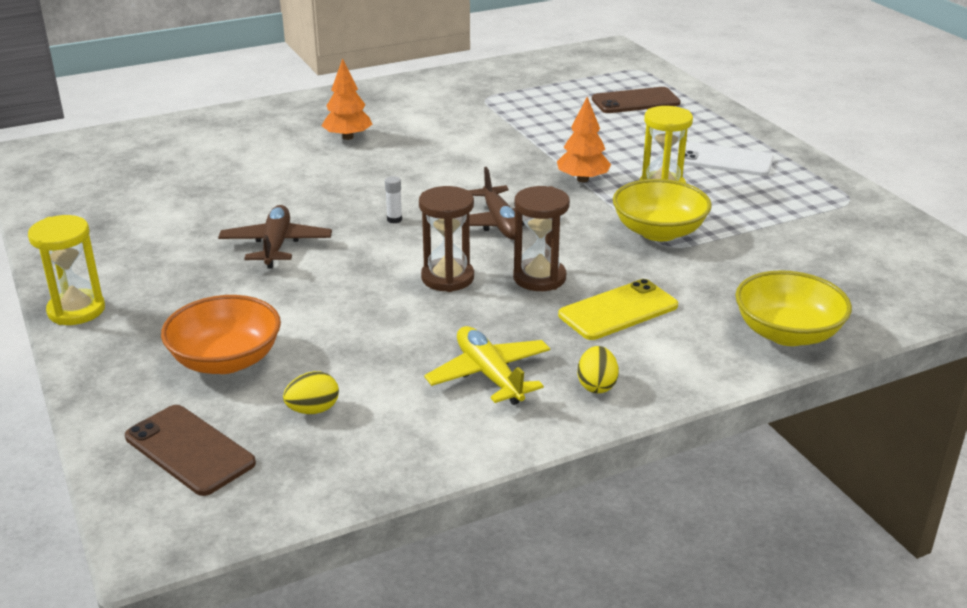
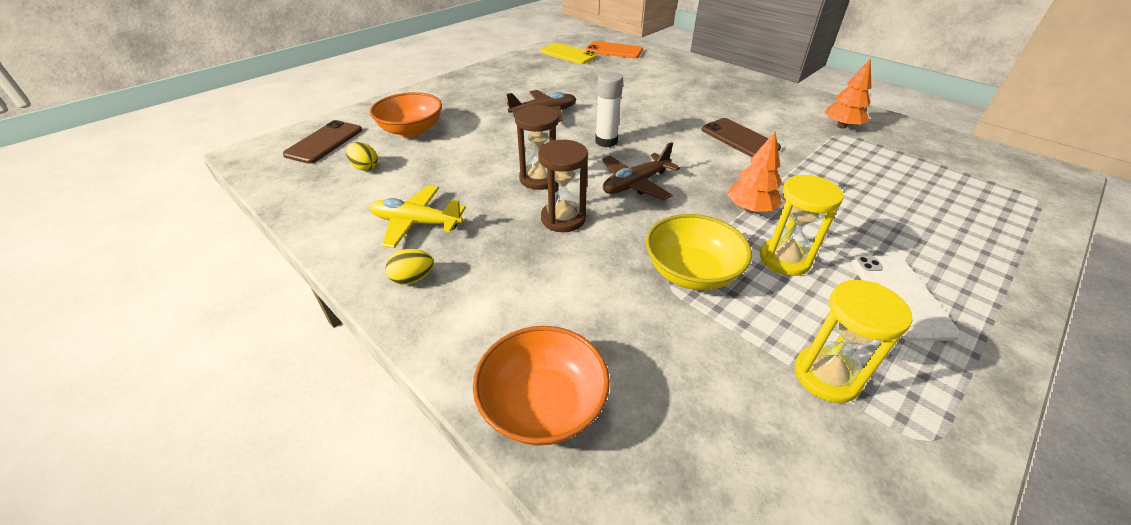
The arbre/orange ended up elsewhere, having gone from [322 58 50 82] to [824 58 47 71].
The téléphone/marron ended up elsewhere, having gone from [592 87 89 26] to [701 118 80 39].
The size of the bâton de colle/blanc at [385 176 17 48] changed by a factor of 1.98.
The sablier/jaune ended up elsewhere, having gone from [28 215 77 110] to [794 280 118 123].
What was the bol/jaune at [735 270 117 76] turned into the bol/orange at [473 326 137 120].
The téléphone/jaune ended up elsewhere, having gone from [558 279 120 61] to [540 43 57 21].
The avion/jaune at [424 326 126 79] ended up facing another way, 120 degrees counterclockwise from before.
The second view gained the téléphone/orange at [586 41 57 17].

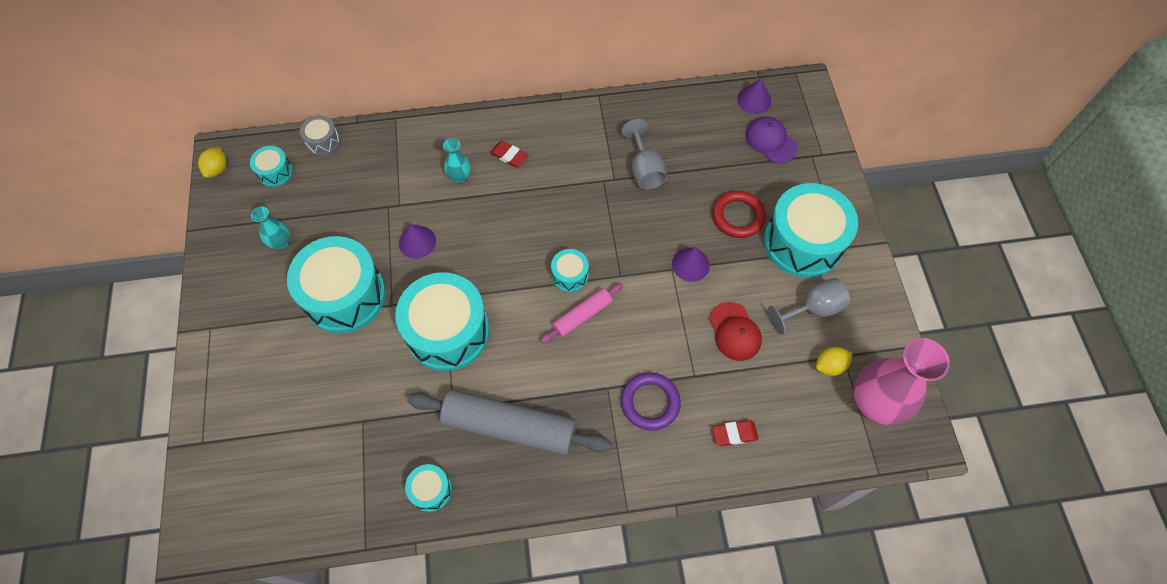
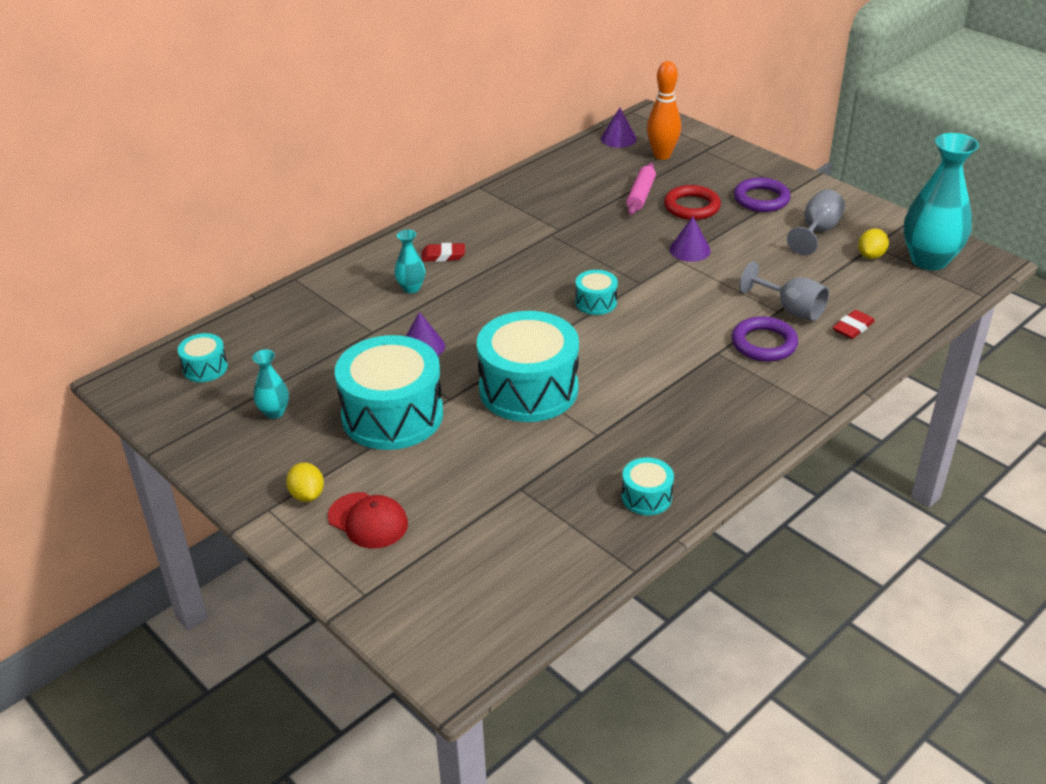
The second view lost the tambour/gris at [300 115 41 41].
Where the casquette/violet stood at [745 117 53 46], the quille/orange came to stand at [647 61 34 99].
The verre à pied/gris ended up elsewhere, having gone from [621 119 46 71] to [739 261 90 60].
The citron/jaune ended up elsewhere, having gone from [198 147 29 31] to [286 462 38 40].
Where the tambour/turquoise stood at [764 183 94 95], the anneau/violet came to stand at [734 177 57 35].
The rouleau à pâtisserie/rose ended up elsewhere, having gone from [541 283 82 60] to [626 163 30 52].
The casquette/rouge ended up elsewhere, having gone from [709 302 53 59] to [328 492 80 57].
What was the vase/rose at [854 338 96 87] turned into the vase/turquoise at [903 133 76 137].
The second view lost the rouleau à pâtisserie/gris at [407 390 205 65].

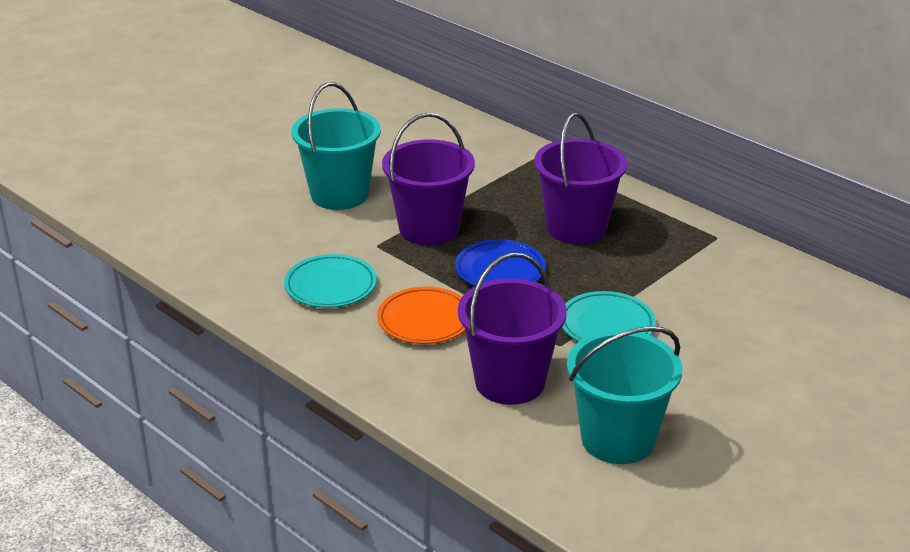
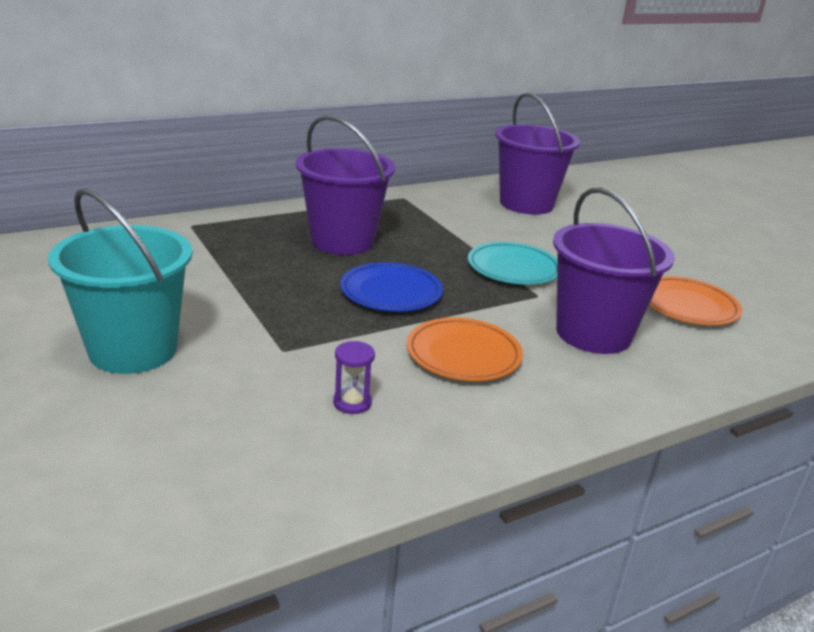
The seau/violet ended up elsewhere, having gone from [382 113 93 132] to [495 93 85 122].
Where the assiette/turquoise stood at [284 254 93 54], the sablier/violet came to stand at [333 341 42 73].
Where the seau/turquoise stood at [567 326 115 138], the assiette/orange came to stand at [649 276 93 49].

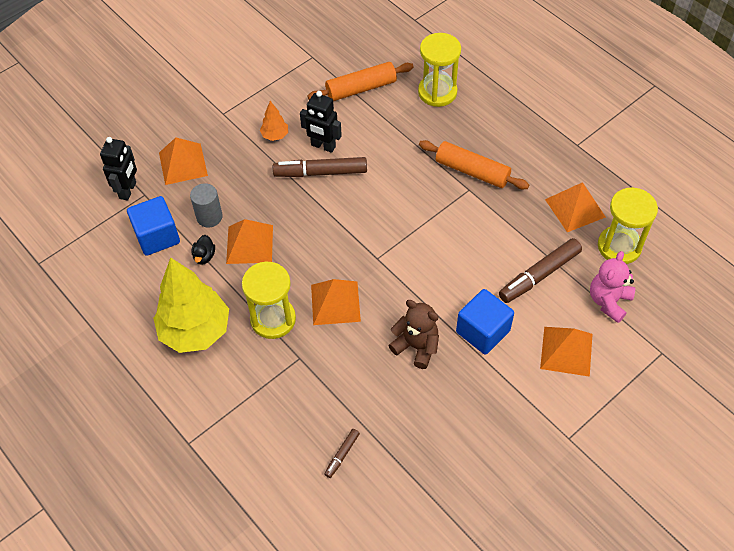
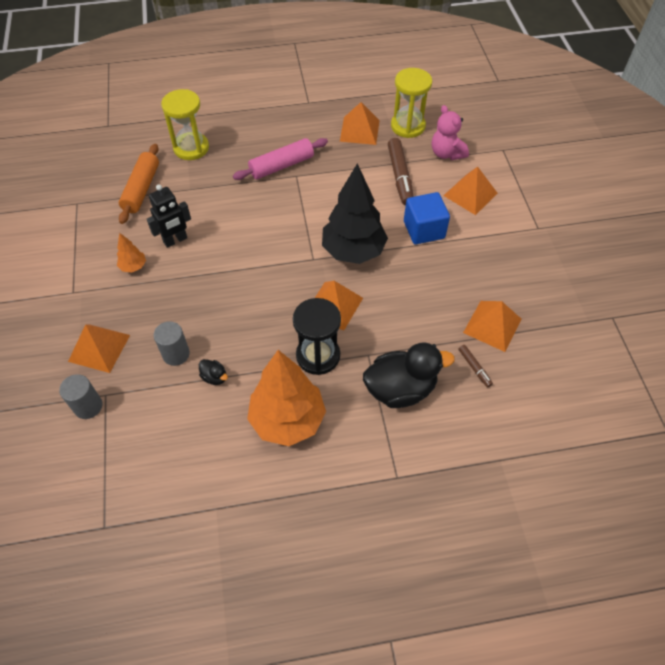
Where the robot/noir stood at [100 137 37 64], the cylindre/gris came to stand at [59 374 43 45].
What was the rouleau à pâtisserie/orange at [419 140 110 49] turned into the rouleau à pâtisserie/rose at [233 138 95 42].
The second view lost the feutre/marron at [273 157 94 20].
The second view lost the cube/bleu at [127 196 53 60].
The pyramide/orange ended up elsewhere, having gone from [226 219 47 45] to [463 301 58 51].
What was the arbre/jaune at [153 257 76 96] turned into the arbre/orange at [247 350 79 96].
What was the sablier/jaune at [242 261 54 78] turned into the sablier/noir at [293 298 48 77].
The second view lost the ours en peluche/marron at [388 300 51 69].
The second view gained the arbre/noir at [322 163 66 101].
The second view gained the canard/noir at [363 342 92 66].

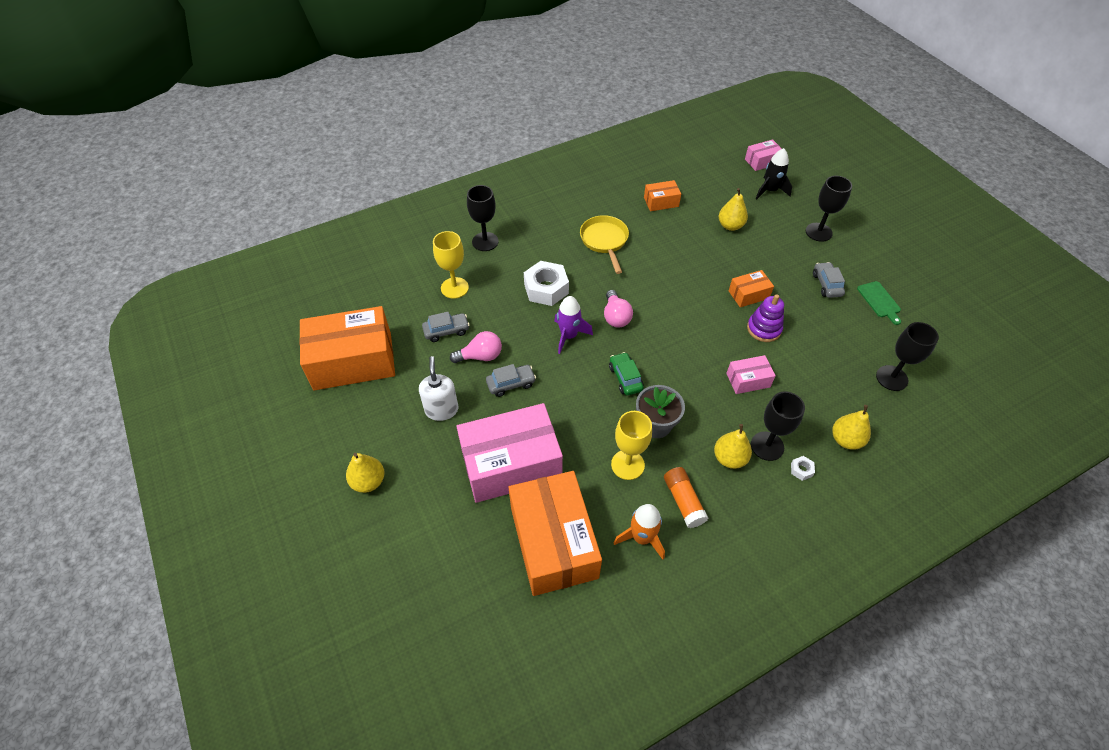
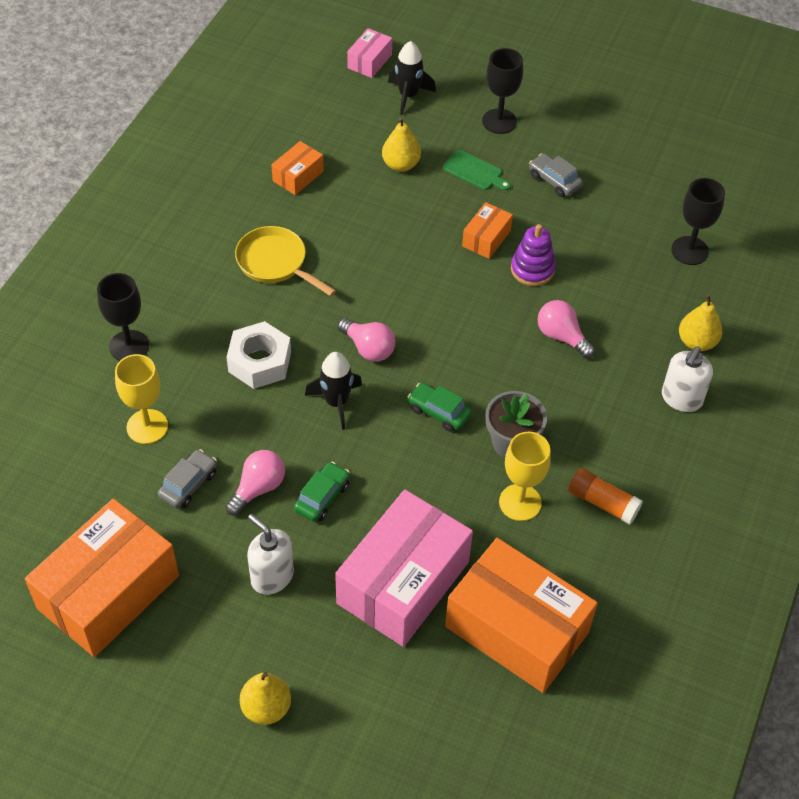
The planche à découper/vert ended up elsewhere, having gone from [857 281 44 44] to [443 150 68 40].
What was the fusée/violet at [554 296 39 58] turned into the fusée/noir at [305 352 57 78].
Where the boîte/rose stood at [726 355 50 39], the ampoule/rose came to stand at [538 300 57 58].
What was the voiture/gris at [486 364 50 33] turned into the voiture/vert at [294 462 56 60].
The second view lost the verre à pied/noir at [751 392 54 69].
The second view lost the poire/jaune at [714 424 38 45].
Where the écrou/blanc stood at [791 456 24 25], the distributeur de savon/blanc came to stand at [662 346 51 66].
The second view lost the fusée/orange at [614 504 51 55].

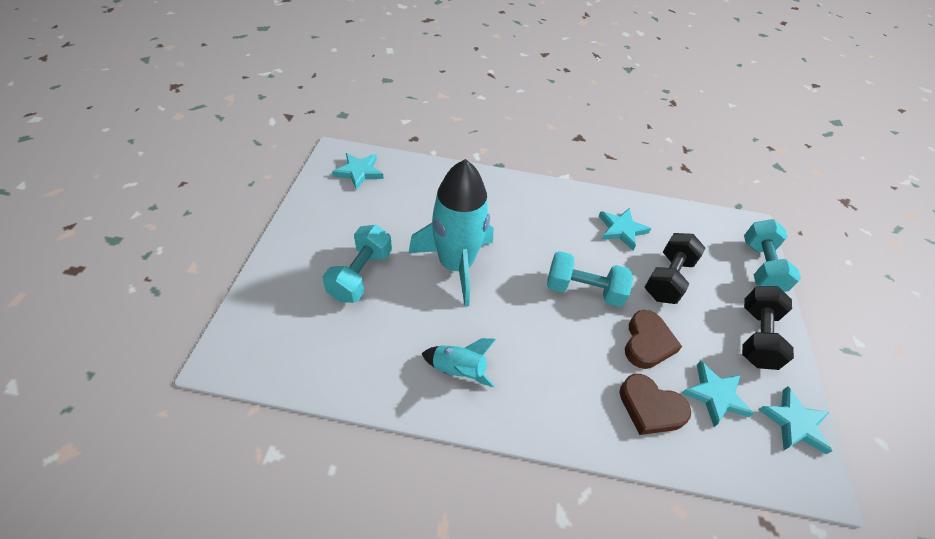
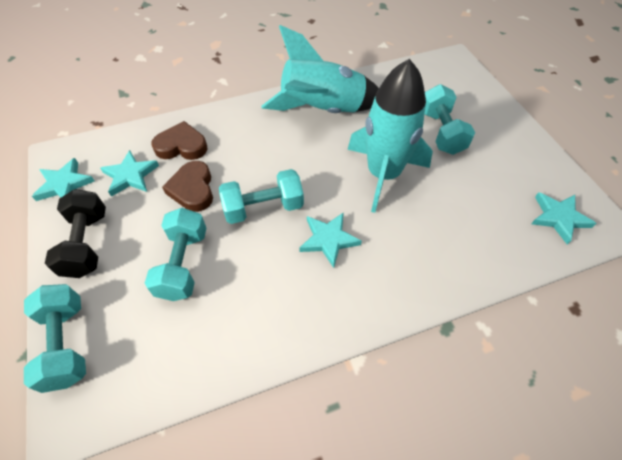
The étoile/turquoise ended up elsewhere, having gone from [599 208 52 42] to [299 212 63 56].
What was the haltère/noir at [645 233 60 71] turned into the haltère/turquoise at [145 208 61 93].
The size of the fusée/turquoise at [421 338 75 49] changed by a factor of 2.09.

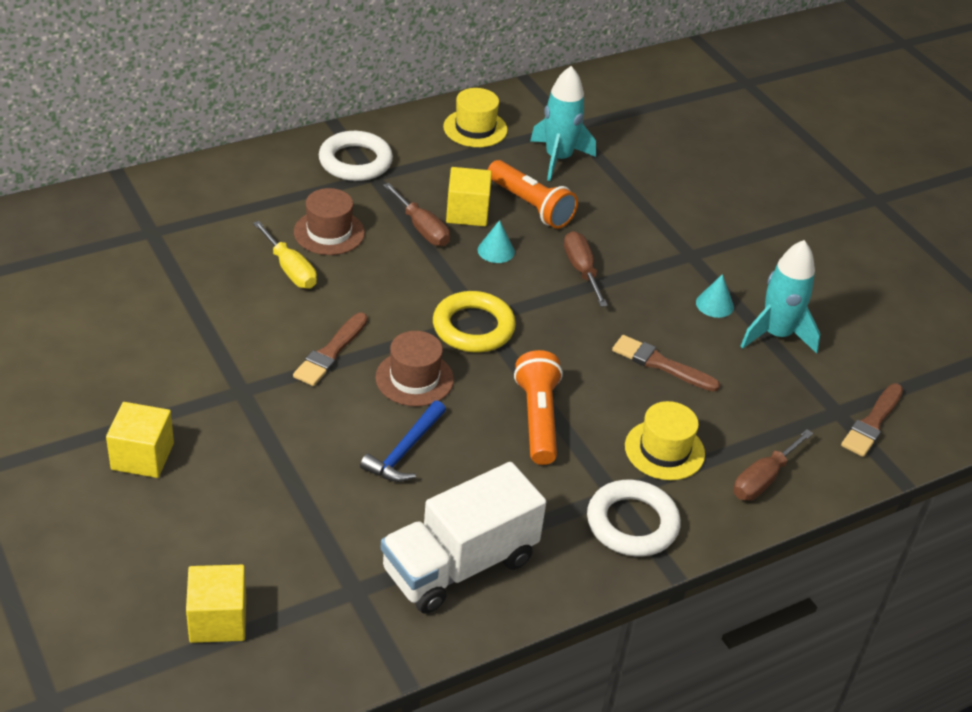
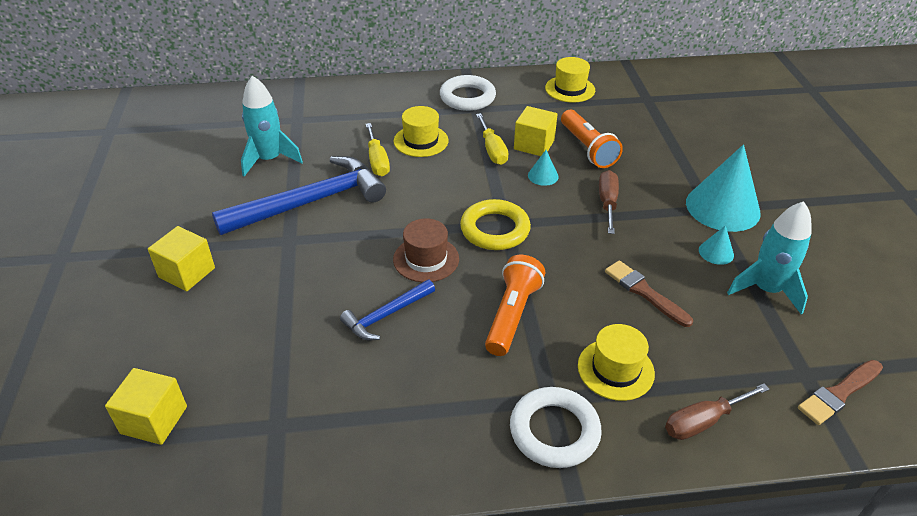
The fusée/turquoise ended up elsewhere, having gone from [530 66 66 115] to [241 76 62 101].
What was the tournevis/marron at [383 183 67 63] turned into the tournevis/jaune at [476 113 32 52].
What was the chapeau/marron at [294 188 71 67] turned into the chapeau/jaune at [394 106 55 51].
The second view lost the pinceau/marron at [293 313 75 73].
The second view lost the camion/blanc at [381 462 165 151].
The second view gained the cône/turquoise at [686 144 75 88].
The second view gained the marteau/bleu at [212 156 174 79].

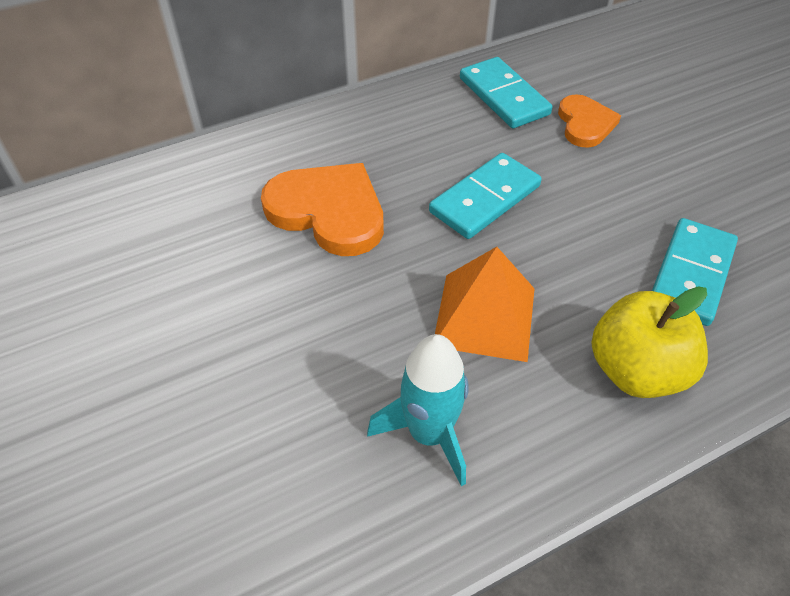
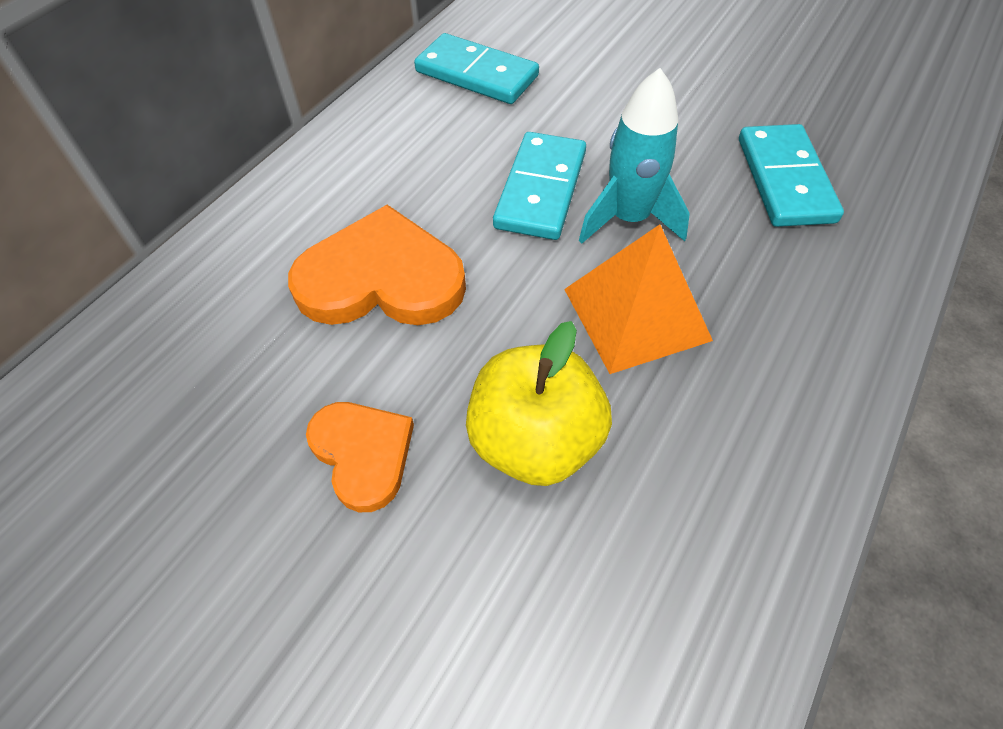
The cœur/orange ended up elsewhere, having gone from [558 94 63 54] to [306 402 108 110].
The pomme/jaune ended up elsewhere, having gone from [592 286 116 112] to [466 321 146 165].
The fusée/turquoise ended up elsewhere, having gone from [367 334 101 152] to [579 68 111 176].

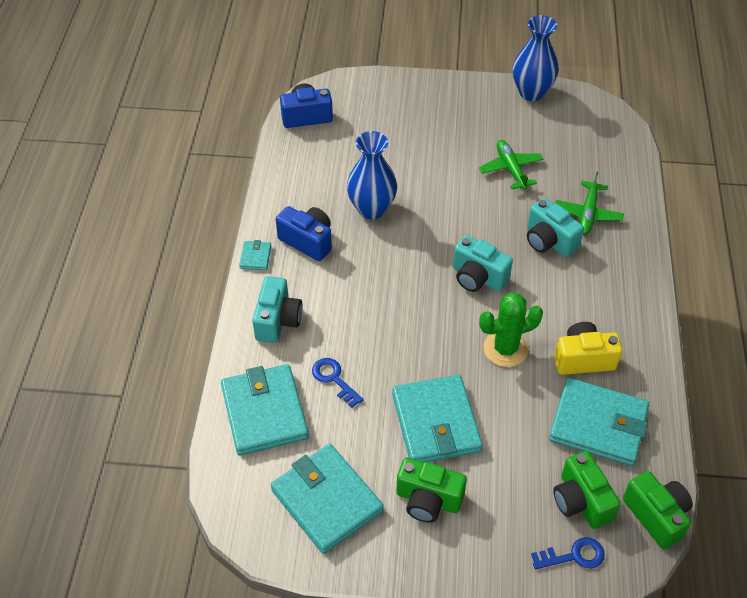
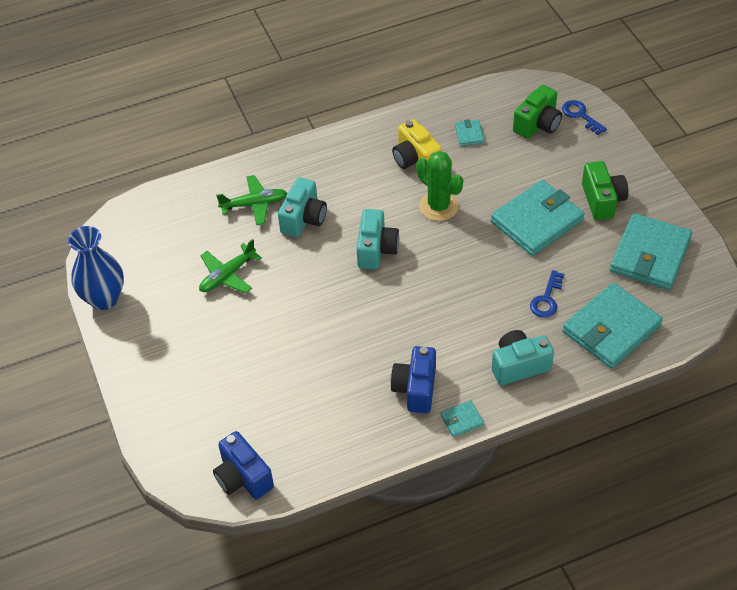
The second view lost the vase/bleu at [347 131 50 88].
The size of the portefeuille/turquoise at [549 378 100 88] changed by a factor of 0.43.
The second view lost the appareil photo/vert at [623 471 70 78].

